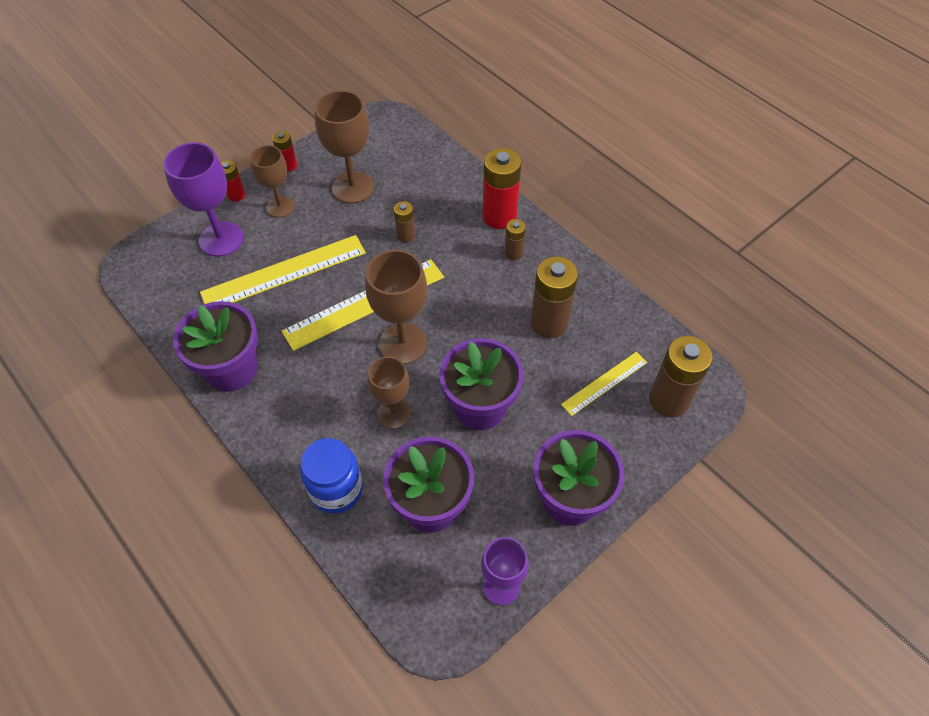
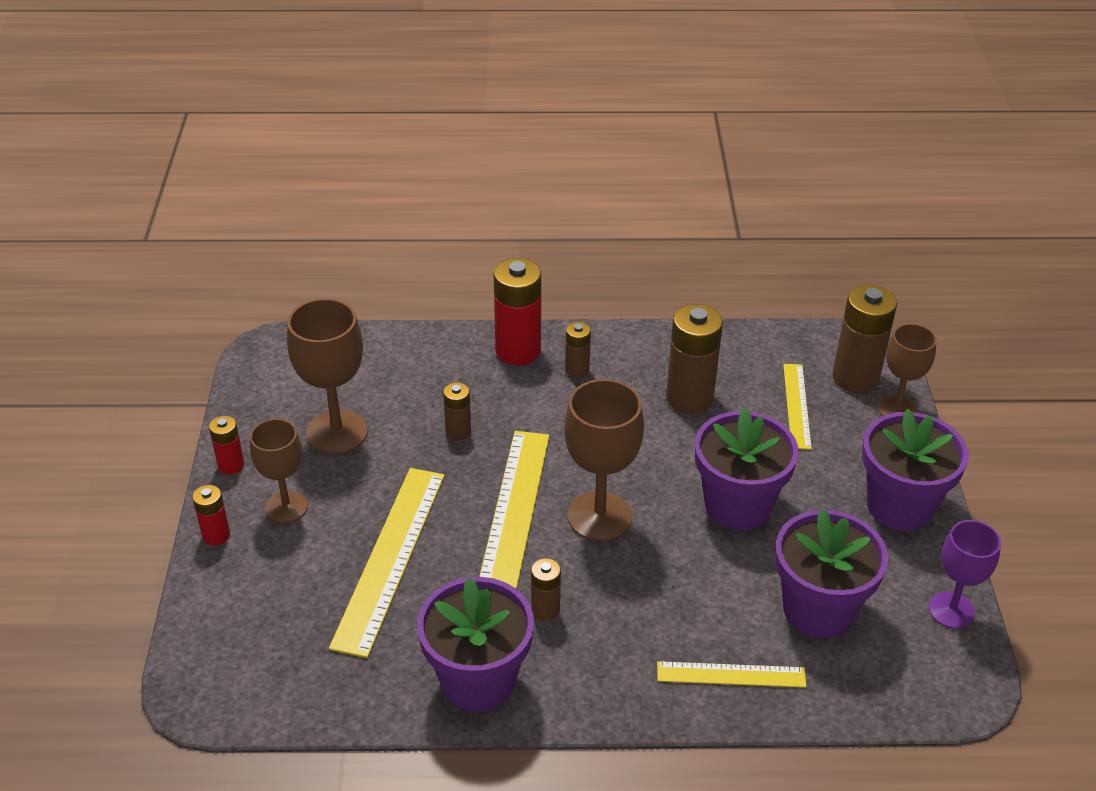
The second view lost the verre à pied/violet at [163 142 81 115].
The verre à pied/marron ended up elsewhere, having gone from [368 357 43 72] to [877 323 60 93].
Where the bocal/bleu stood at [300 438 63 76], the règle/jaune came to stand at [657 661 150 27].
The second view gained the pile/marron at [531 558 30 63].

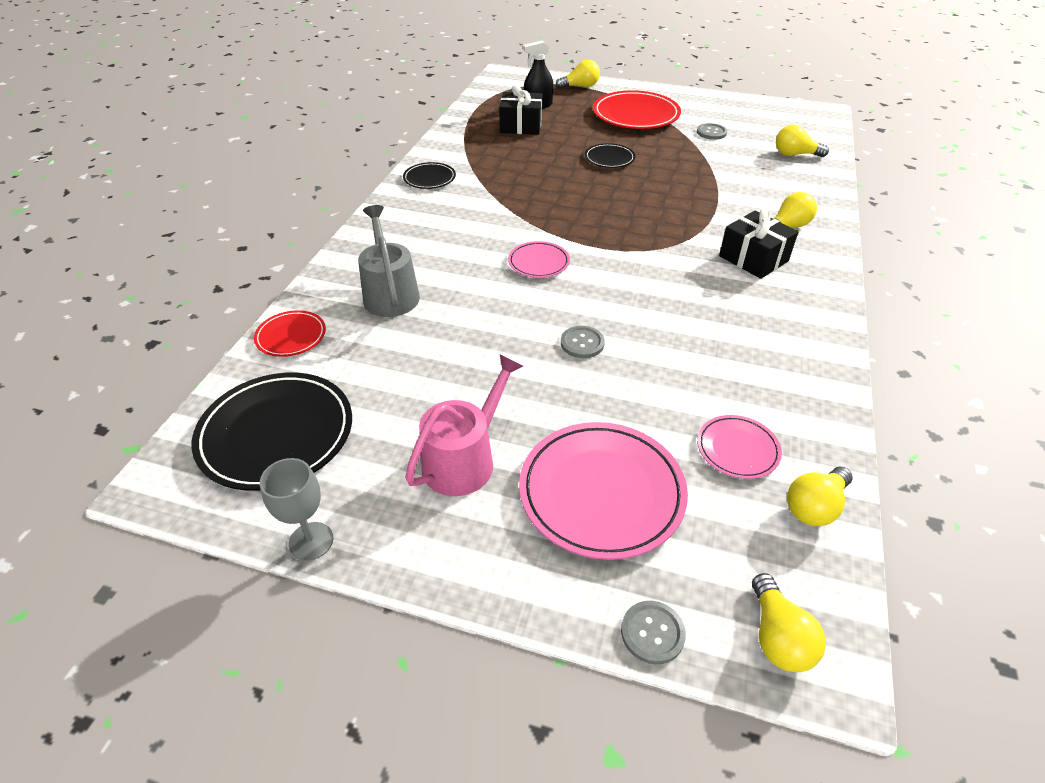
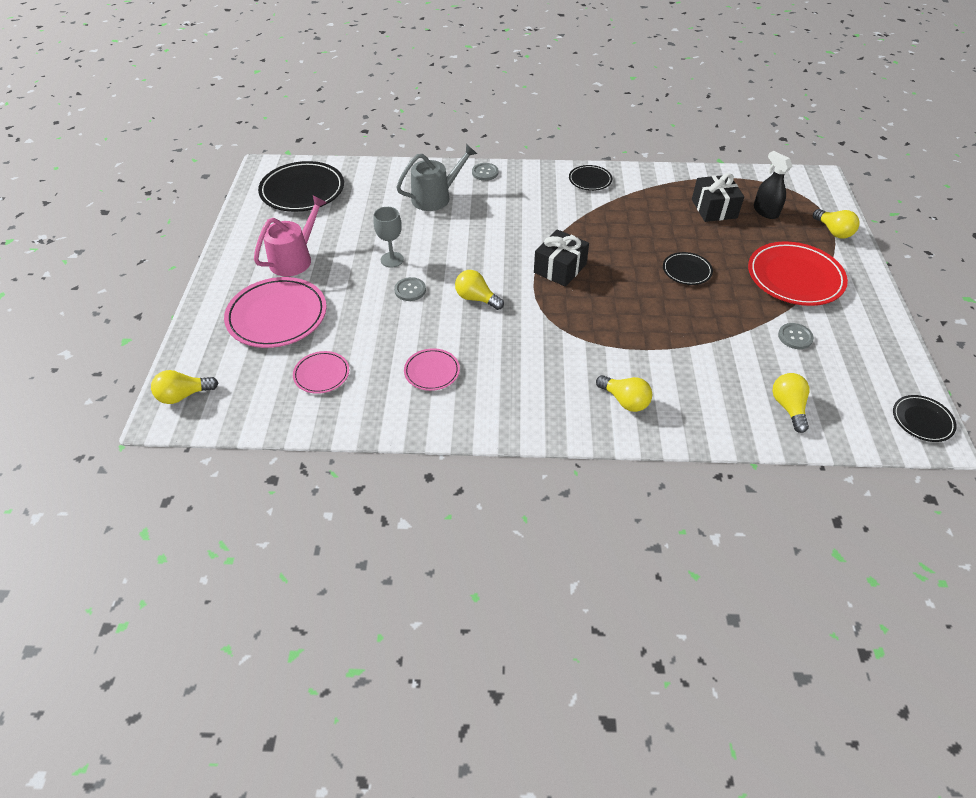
The cadeau/noir ended up elsewhere, having gone from [719 208 79 71] to [534 229 55 58].
The assiette/rose ended up elsewhere, having gone from [508 241 62 37] to [404 348 56 43].
The second view lost the assiette/rouge at [254 310 72 47].
The arrosoir/rose at [405 354 118 142] ended up facing another way, 75 degrees counterclockwise from before.
The verre à pied/gris ended up elsewhere, having gone from [260 458 73 103] to [373 207 31 61].
The ampoule/jaune ended up elsewhere, having gone from [787 467 66 59] to [455 270 49 40].
The bouton/gris ended up elsewhere, having gone from [621 601 65 63] to [472 163 27 18].
The second view gained the assiette/noir at [893 395 64 47].

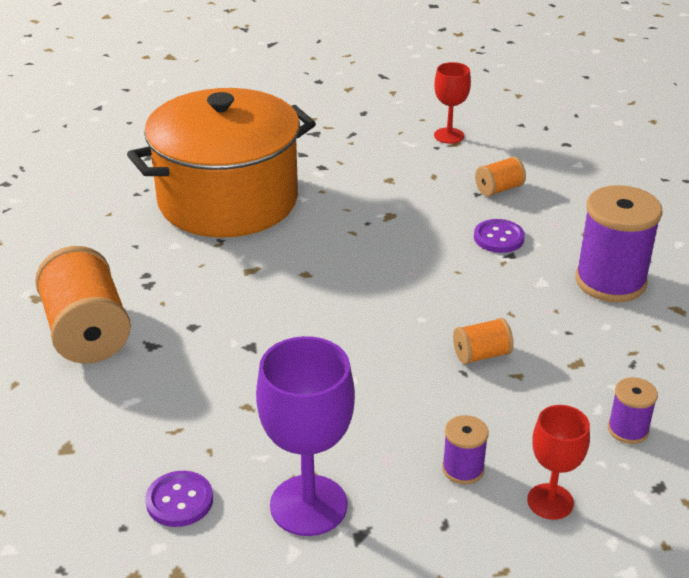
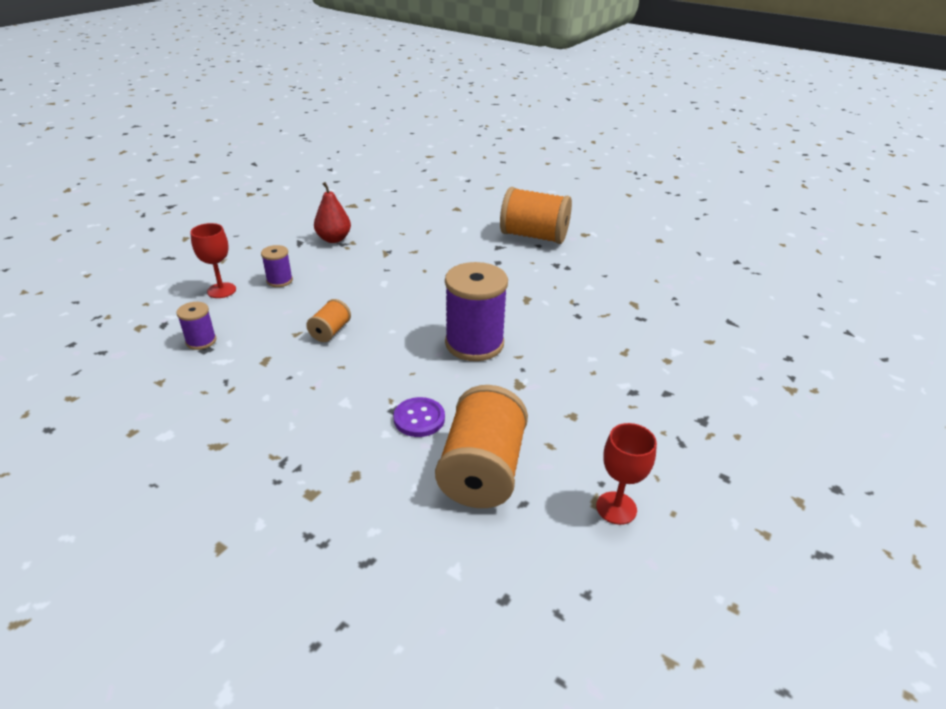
The second view lost the marmite/orange at [127 88 189 150].
The size of the bobine/orange at [475 156 51 41] changed by a factor of 2.04.
The bobine/violet ended up elsewhere, having gone from [575 185 88 117] to [445 262 63 99].
Where the verre à pied/violet stood at [256 336 99 200], the poire/rouge came to stand at [314 182 37 61].
The second view lost the bouton/violet at [145 471 68 56].

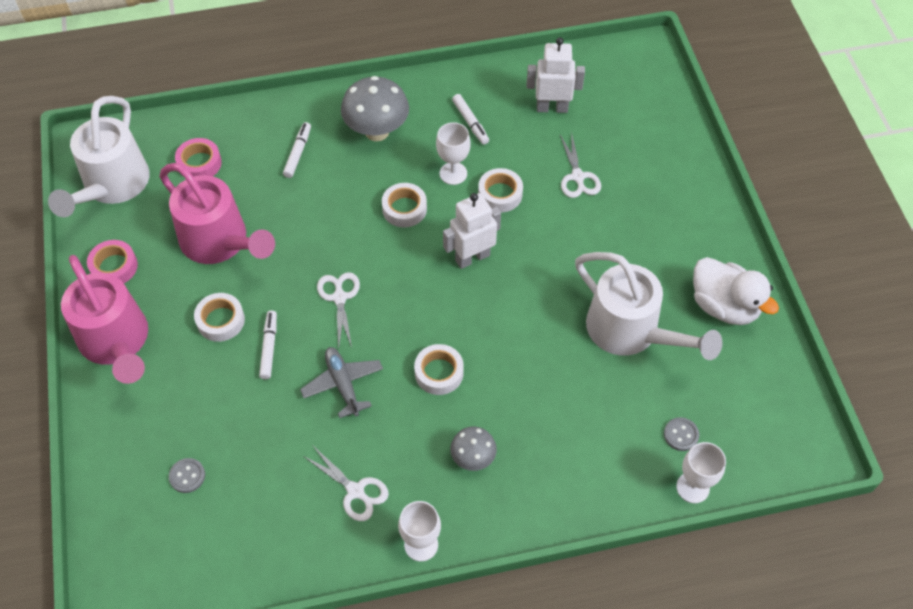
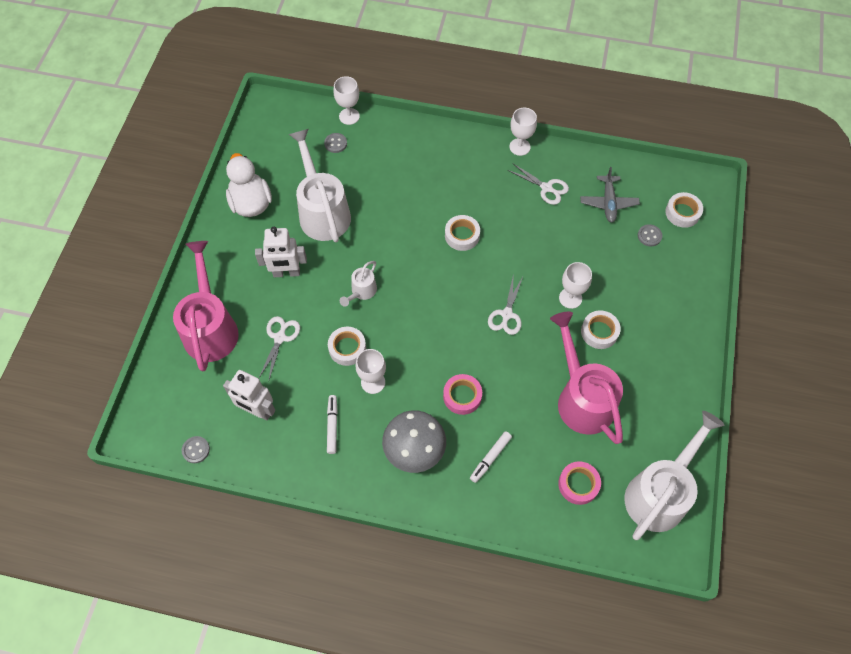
The ruban adhésif/blanc ended up elsewhere, having gone from [382 183 45 45] to [665 192 38 36].
The robot/blanc ended up elsewhere, having gone from [443 193 58 76] to [255 227 52 50].
The ruban adhésif/rose ended up elsewhere, having gone from [87 240 51 43] to [443 374 39 41].
The arrosoir/rose ended up elsewhere, having gone from [61 255 87 129] to [173 241 66 130].
Where the feutre/blanc stood at [259 310 18 69], the verre à pied/blanc came to stand at [559 262 33 47].
The avion/gris ended up elsewhere, having gone from [300 347 83 71] to [580 167 60 55].
The second view lost the champignon/gris at [450 426 47 45].
The ciseaux/blanc at [303 446 86 75] ended up facing another way, 150 degrees clockwise from before.
The second view gained the arrosoir/blanc at [340 261 37 46].
The second view gained the bouton/gris at [182 436 28 27].

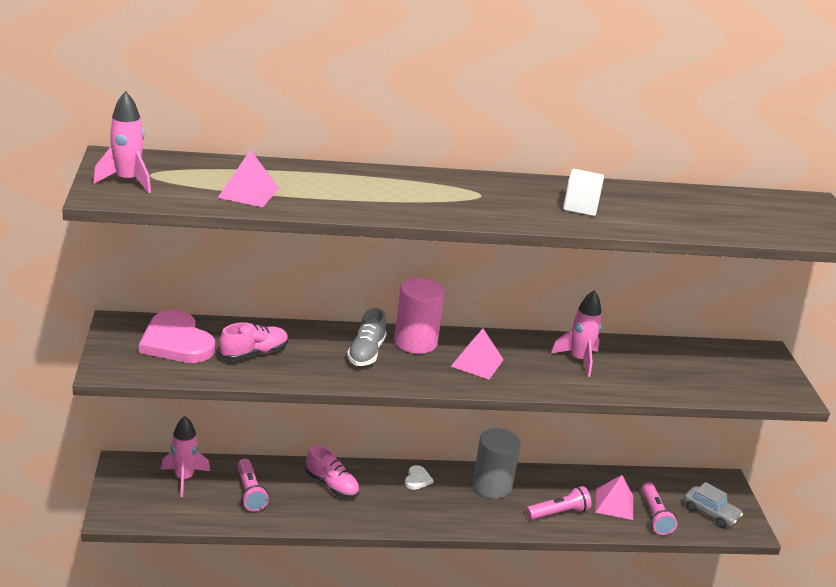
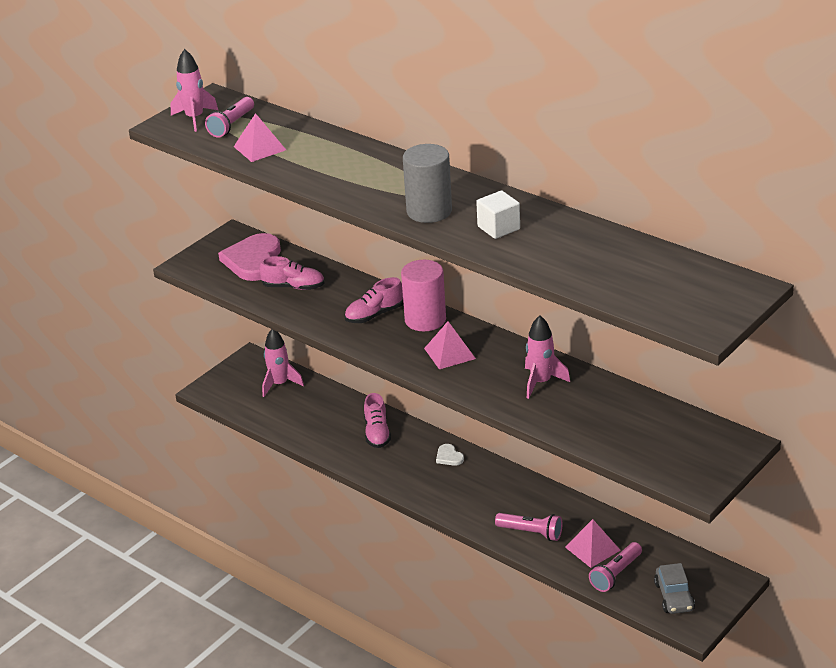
What was the chaussure/gris at [347 308 40 58] turned into the chaussure/rose at [344 277 59 46].
The cylindre/gris ended up elsewhere, having gone from [472 428 49 71] to [403 144 49 79].
The lampe de poche/rose ended up elsewhere, having gone from [237 459 32 52] to [205 97 49 41].
The cœur/blanc at [405 465 28 25] ended up facing another way, 90 degrees clockwise from before.

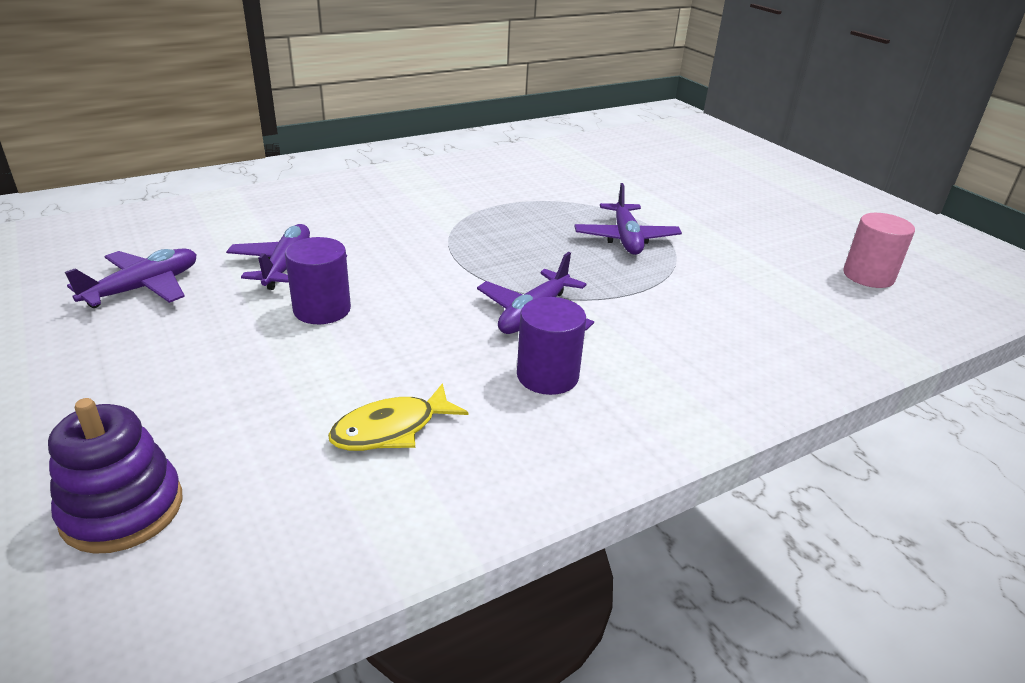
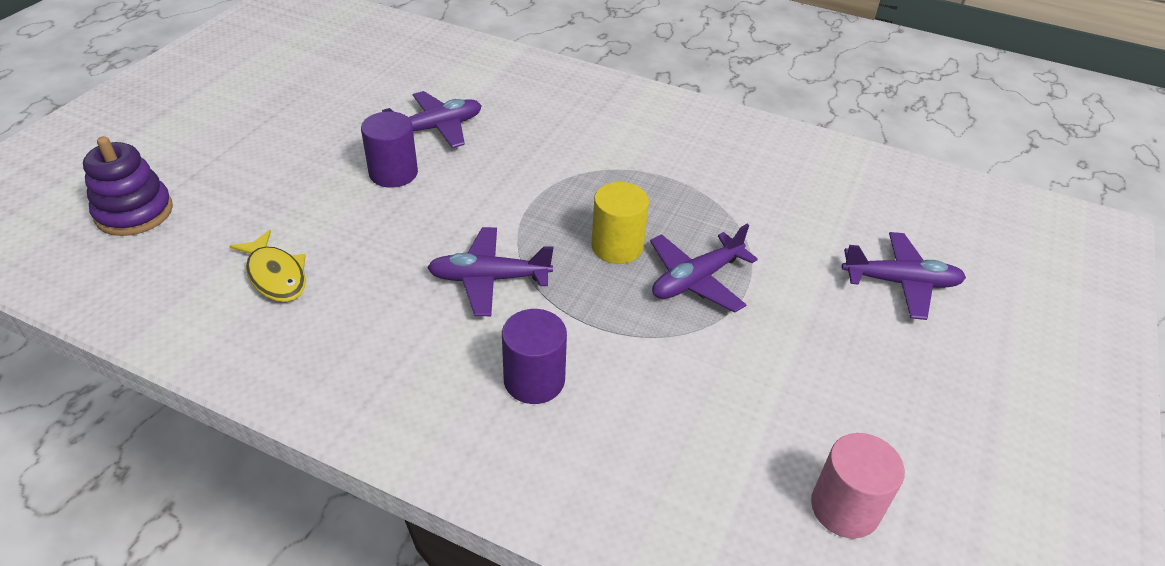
The avion/violet ended up elsewhere, having gone from [65 248 132 60] to [841 232 125 88].
The cylindre/violet ended up elsewhere, having gone from [517 297 69 98] to [502 309 65 95].
The poisson/jaune at [328 383 140 68] ended up facing another way, 150 degrees counterclockwise from before.
The second view gained the cylindre/jaune at [591 182 58 82].

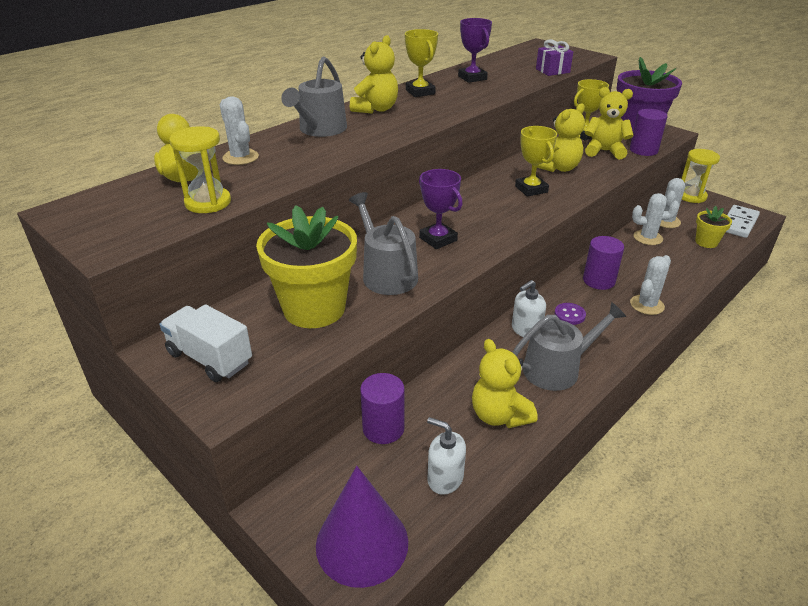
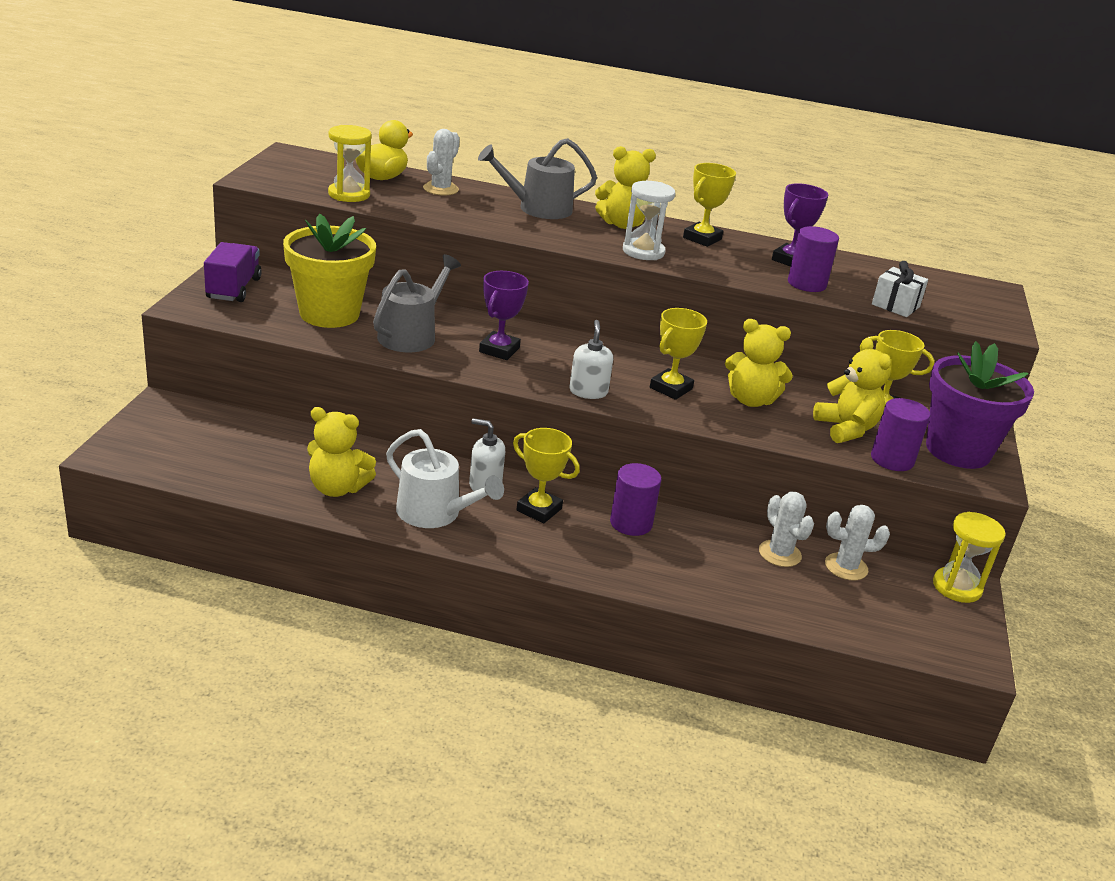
What was the cadeau/violet at [536 39 37 37] turned into the cadeau/blanc at [872 261 56 56].
The second view lost the domino/blanc at [726 205 34 33].
The second view lost the pot de fleurs/jaune at [695 206 37 42].
The second view lost the cactus/blanc at [630 255 41 60].
What was the arrosoir/gris at [512 302 115 89] turned into the arrosoir/blanc at [386 429 118 99].
Where the bouton/violet stood at [554 303 32 22], the trophée/jaune came to stand at [513 428 67 95].
What was the camion/blanc at [159 304 93 78] turned into the camion/violet at [204 242 58 60].
The ours en peluche/jaune at [472 339 66 89] ended up facing another way, 105 degrees counterclockwise from before.
The cylindre/violet ended up elsewhere, having gone from [360 373 45 71] to [788 226 51 66].
The distributeur de savon/blanc ended up elsewhere, having gone from [427 417 39 78] to [569 320 44 79].
The second view lost the cône/violet at [316 466 92 122].
The second view gained the sablier/blanc at [623 181 52 79].

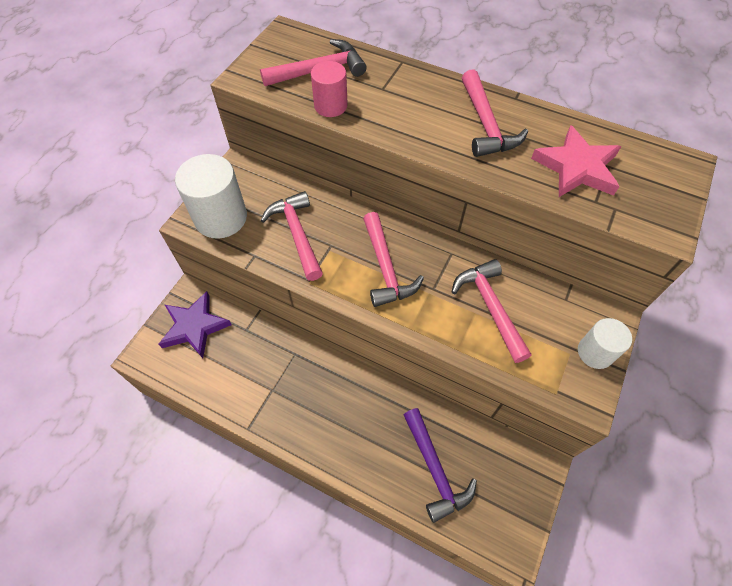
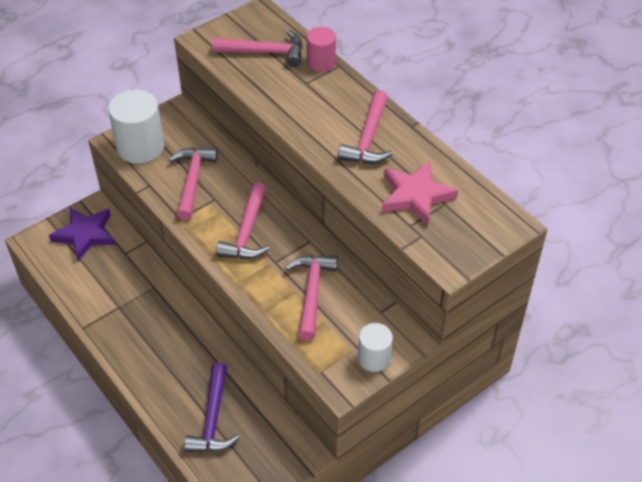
The cylindre/rose ended up elsewhere, having gone from [311 61 37 56] to [307 27 29 45].

